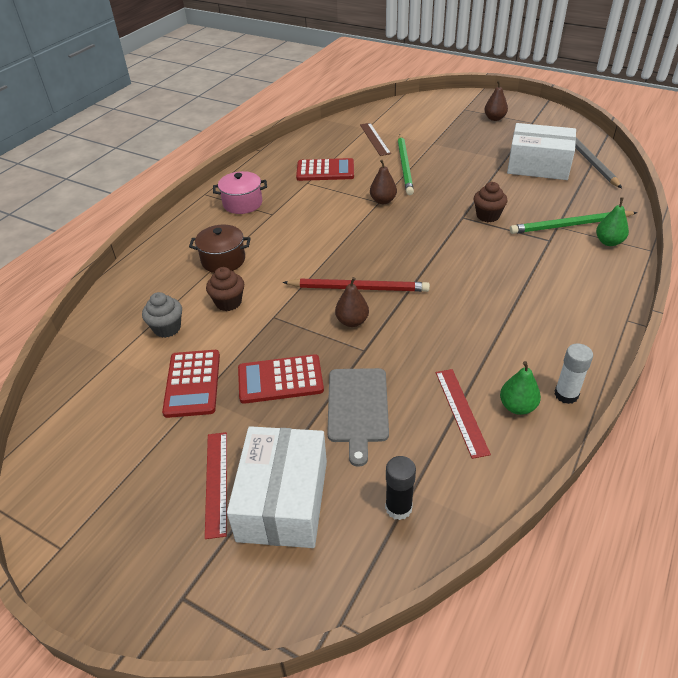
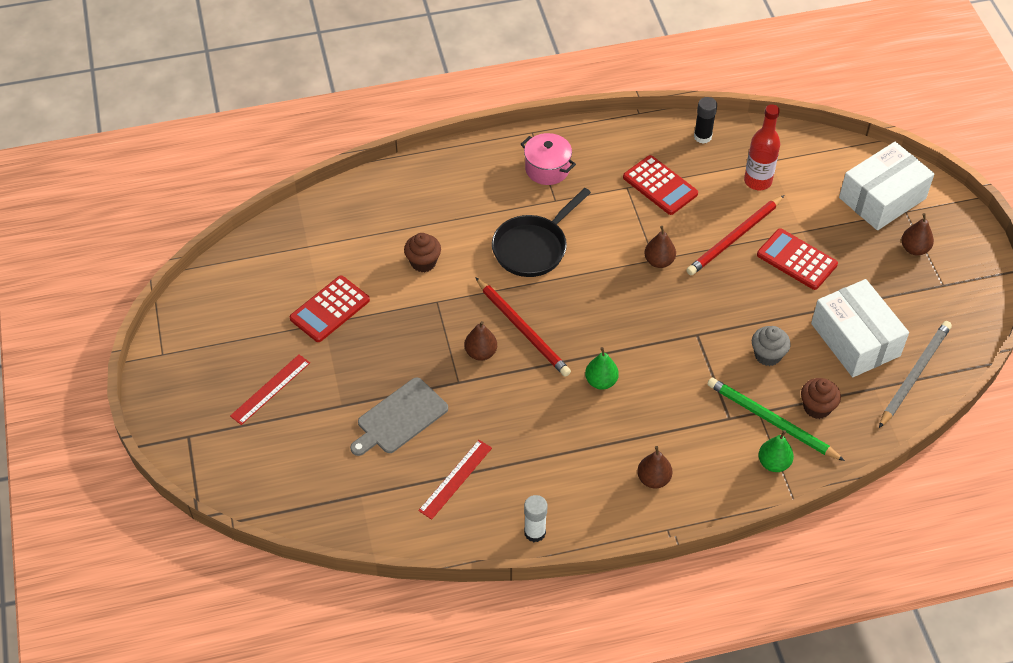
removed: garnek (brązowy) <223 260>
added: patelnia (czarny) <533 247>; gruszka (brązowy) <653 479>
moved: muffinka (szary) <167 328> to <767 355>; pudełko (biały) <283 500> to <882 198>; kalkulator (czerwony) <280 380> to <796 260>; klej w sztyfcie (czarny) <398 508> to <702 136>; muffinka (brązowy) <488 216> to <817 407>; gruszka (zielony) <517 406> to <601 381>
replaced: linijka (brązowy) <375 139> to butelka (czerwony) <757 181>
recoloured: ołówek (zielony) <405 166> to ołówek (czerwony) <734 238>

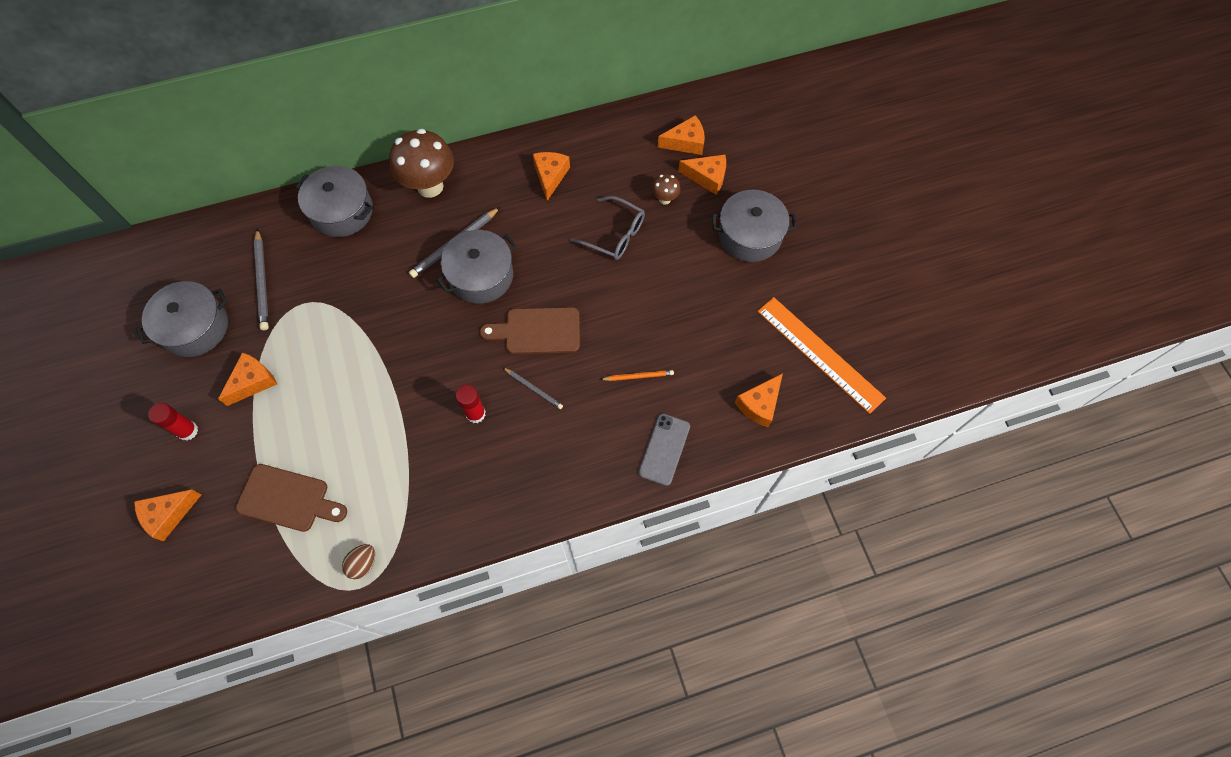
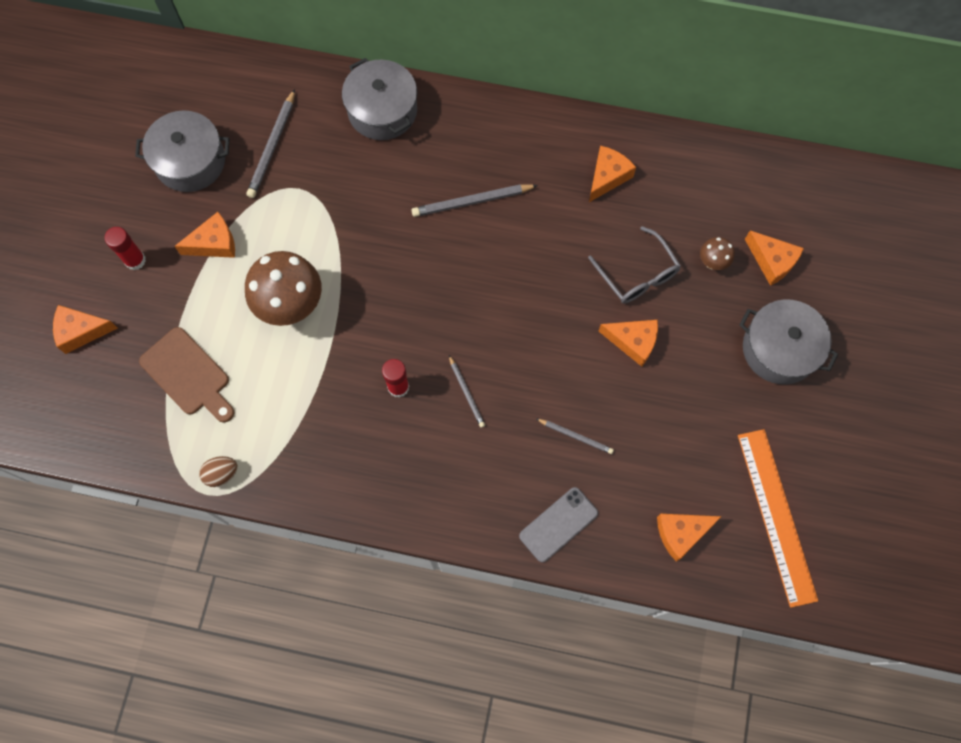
removed: garnek (szary) <481 276>; deska do krojenia (brązowy) <537 331>
moved: grzyb (brązowy) <430 186> to <292 306>; ser (pomarańczowy) <686 142> to <633 342>
recoloured: ołówek (pomarańczowy) <638 376> to ołówek (szary) <575 436>

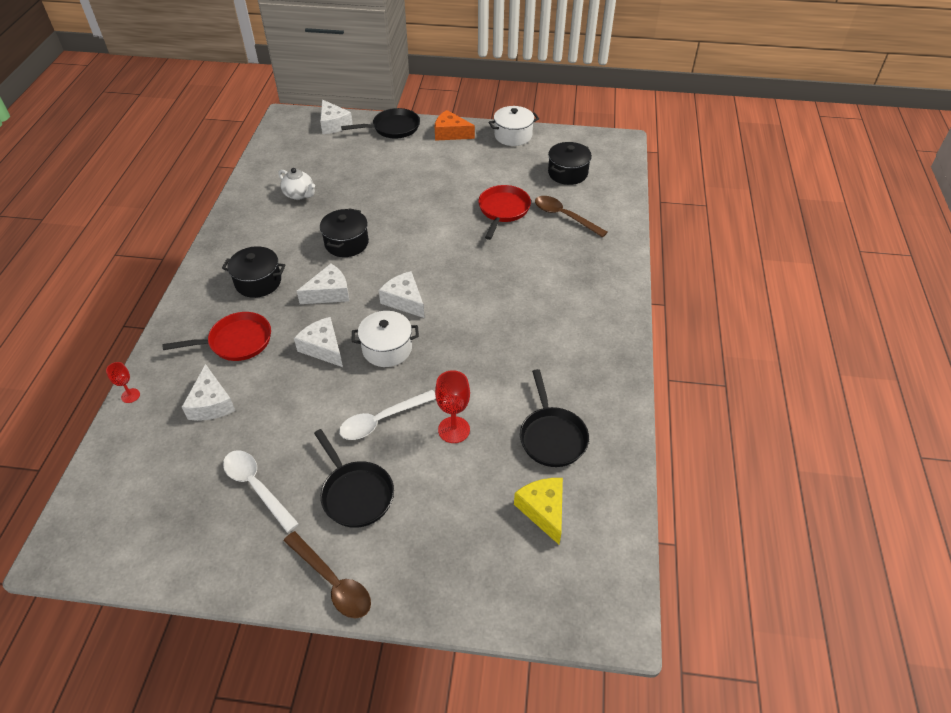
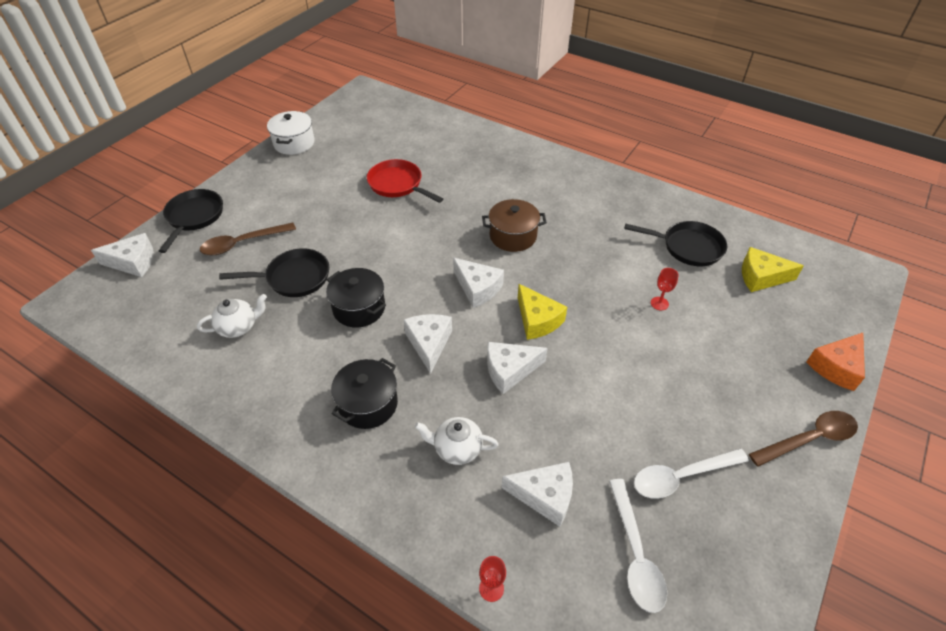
removed: garnek (czarny) <567 173>
added: garnek (brązowy) <513 236>
moved: patelnia (czarny) <355 494> to <294 278>; łyżka (biały) <382 420> to <635 554>; ser (pomarańczowy) <450 133> to <836 367>; łyżka (brązowy) <564 216> to <242 243>
replaced: patelnia (czerwony) <236 341> to imbryk (biały) <457 448>; garnek (biały) <387 349> to ser (żółty) <537 320>
turned: ser (biały) <404 300> = <478 288> 120 degrees counterclockwise
resized: kielich (czerwony) <454 430> = <659 303> x0.59

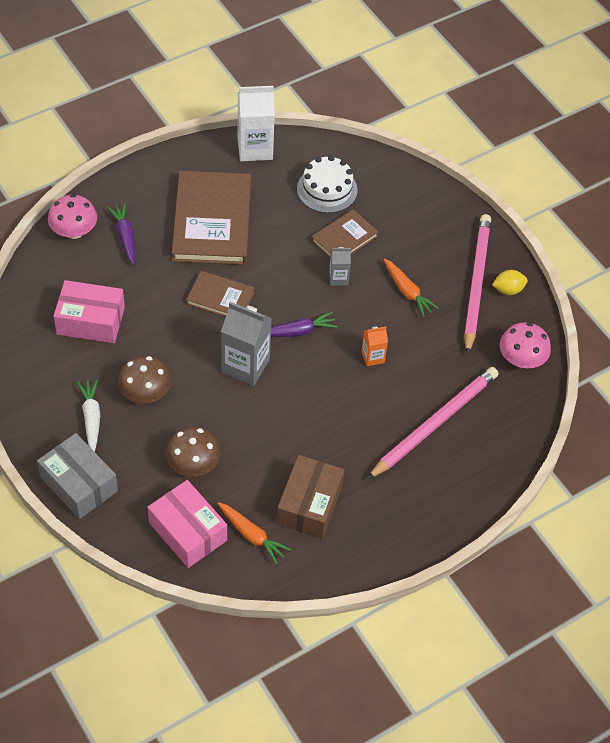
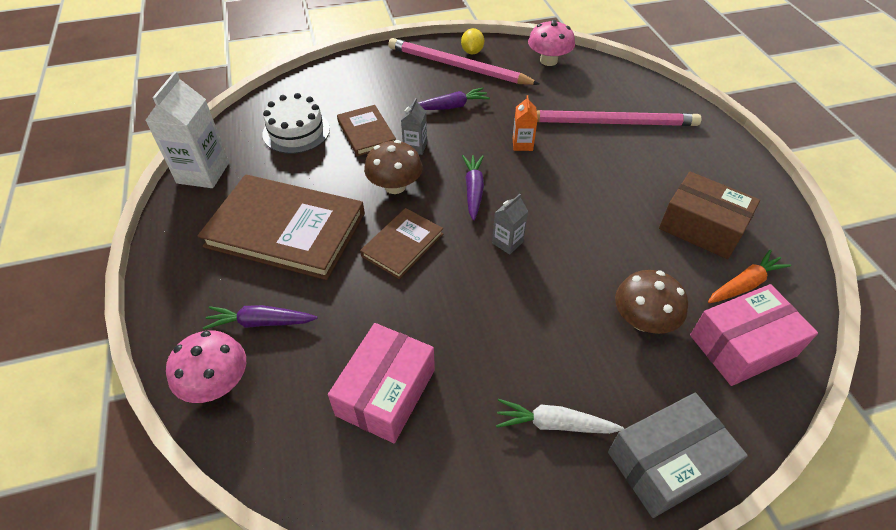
moved: grzyb (brązowy) <145 393> to <395 186>
recoloured: marchewka (pomarańczowy) <407 292> to marchewka (fioletowy) <451 106>
turned: ołówek (różowy) <434 424> = <610 122> 120 degrees clockwise
resized: karton mleka (szary) <245 365> = <507 242> x0.52

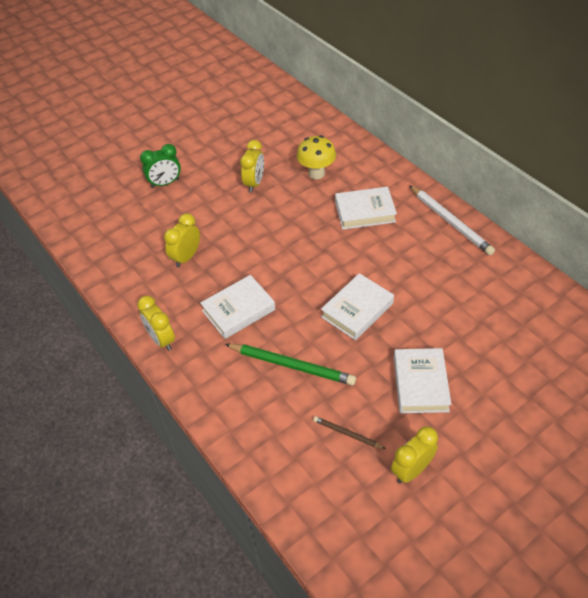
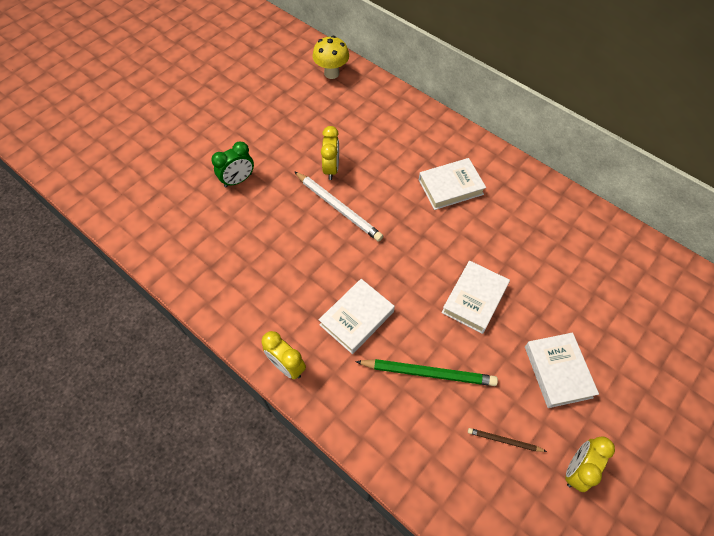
removed: budzik (żółty) <186 257>
moved: grzyb (żółty) <316 173> to <331 73>; ołówek (biały) <450 222> to <338 207>

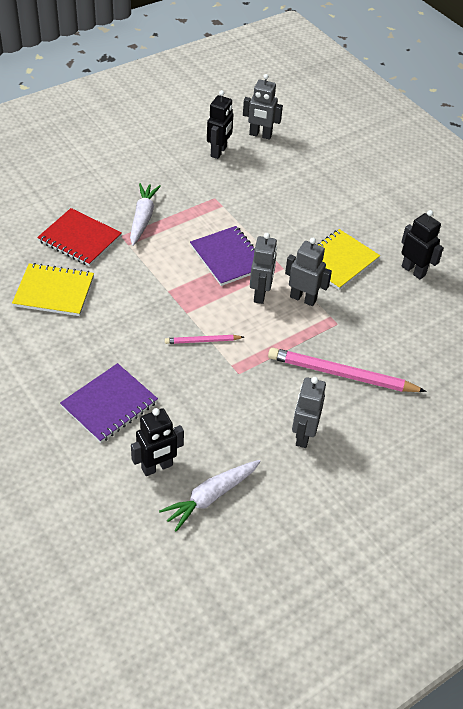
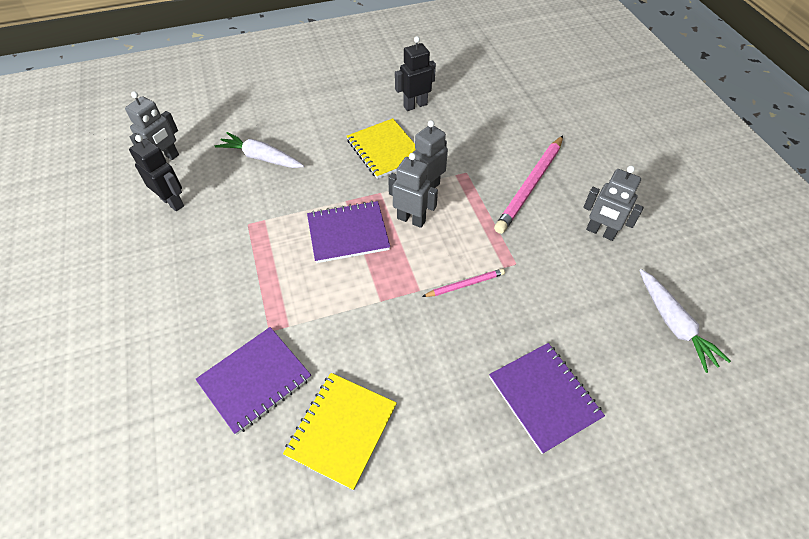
removed: robot (czarny) <157 467>
moved: marchewka (biały) <143 218> to <261 158>
recoloured: zeszyt (czerwony) <80 239> to zeszyt (fioletowy) <255 380>
turned: ołówek (różowy) <202 341> = <465 284> 120 degrees counterclockwise

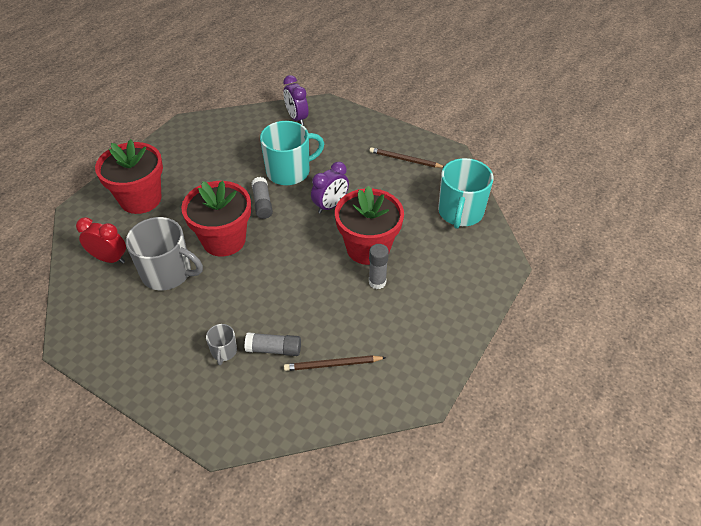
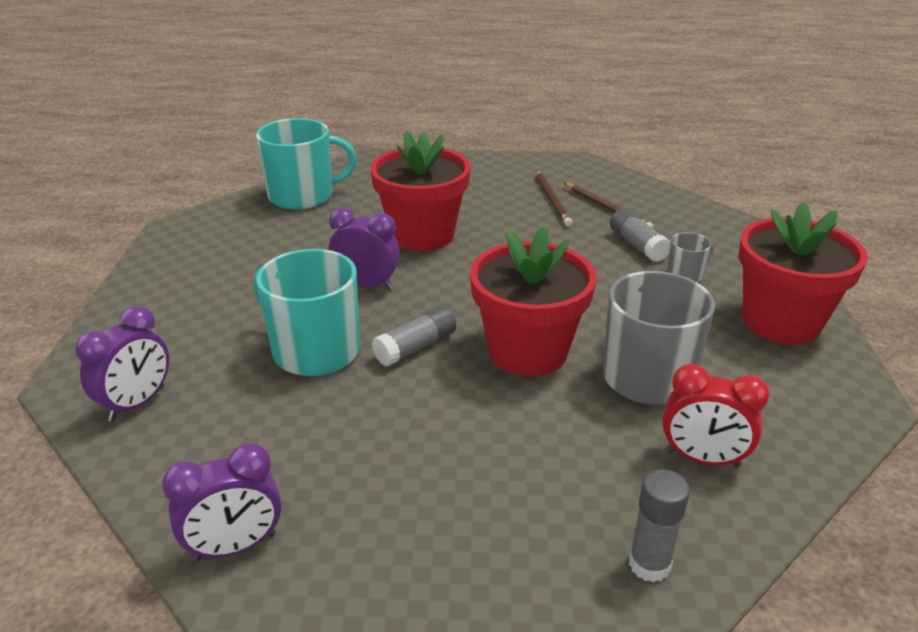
added: budzik (fioletowy) <235 546>
moved: doniczka (czerwony) <140 199> to <781 322>; ołówek (brązowy) <405 160> to <552 200>; klej w sztyfcie (szary) <377 282> to <649 564>
turned: budzik (czerwony) <109 258> = <702 458> 60 degrees counterclockwise

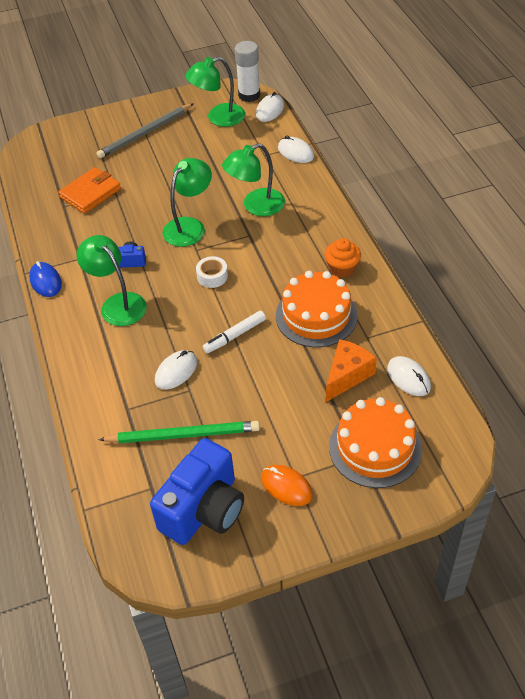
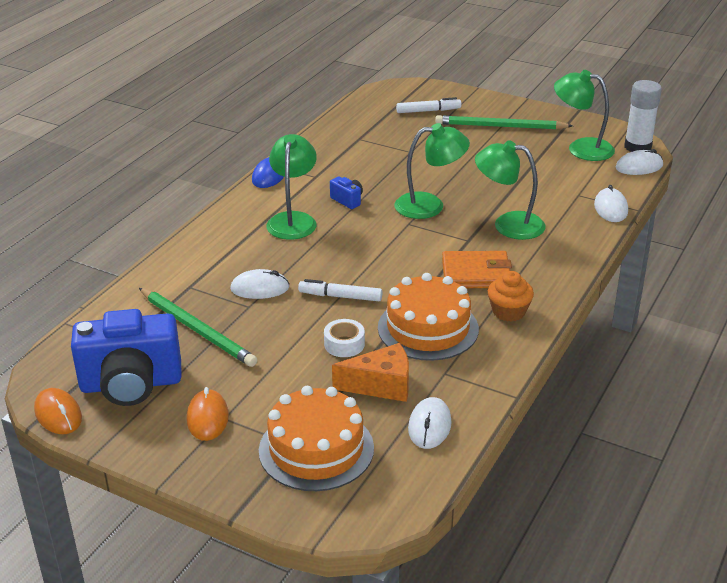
added: myszka (pomarańczowy) <58 414>; flamaster (biały) <428 111>
moved: portfel (pomarańczowy) <90 193> to <476 274>; taśma klejąca (biały) <212 276> to <344 344>
recoloured: ołówek (szary) <145 133> to ołówek (zielony) <500 126>

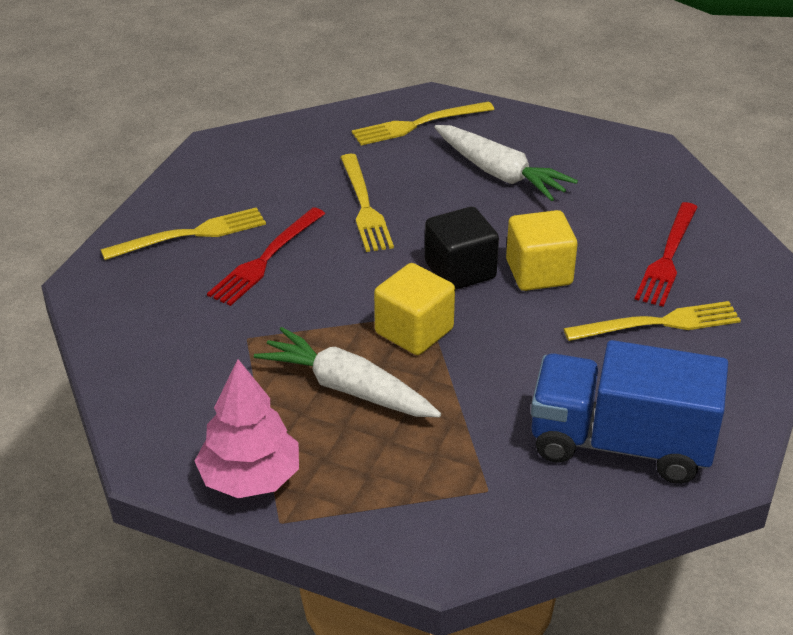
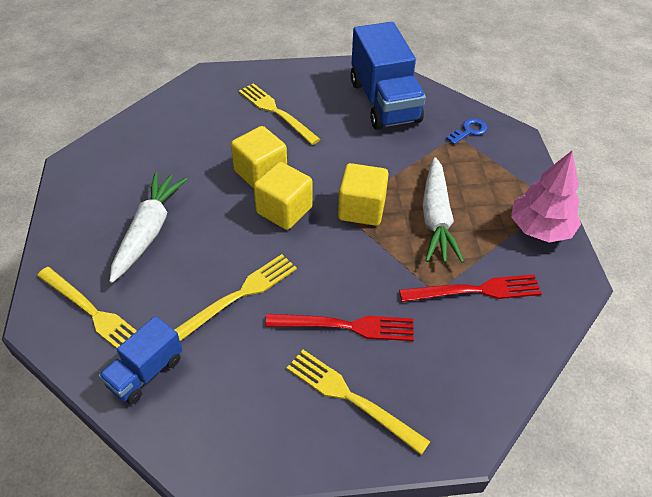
added: ciężarówka (niebieski) <146 372>; klucz (niebieski) <469 131>
moved: widelec (czerwony) <667 257> to <475 290>
recoloured: sześcian (czarny) <460 270> to sześcian (żółty) <284 210>

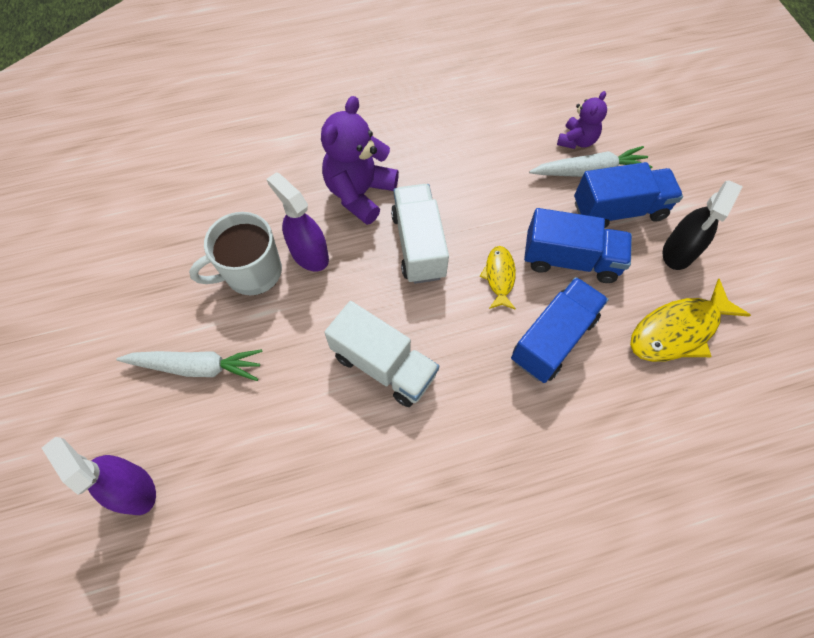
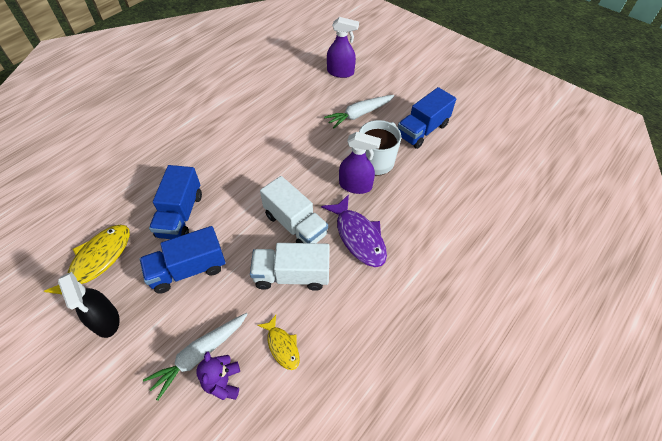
moved: ciężarówka (biały) <383 365> to <292 275>; ryba (żółty) <499 276> to <282 346>; ciężarówka (niebieski) <618 210> to <422 130>
replaced: miś (fioletowy) <360 193> to ryba (fioletowy) <358 237>
turned: spryskiwacz (czarny) <678 252> = <105 320> 150 degrees clockwise

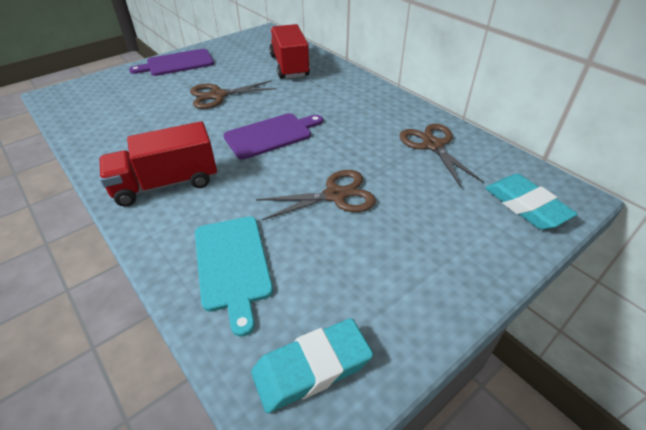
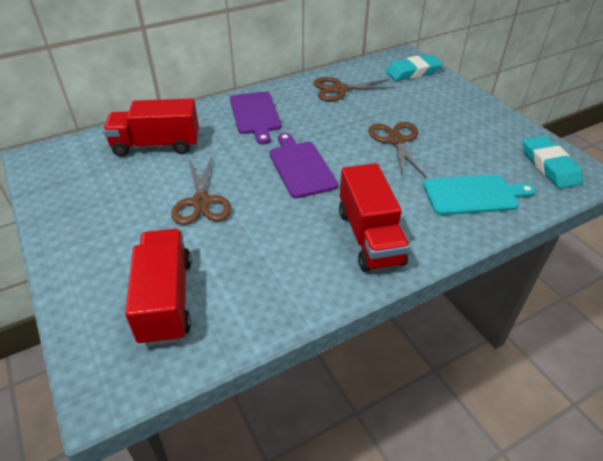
added: ciężarówka (czerwony) <166 300>
moved: deska do krojenia (fioletowy) <177 63> to <255 115>

